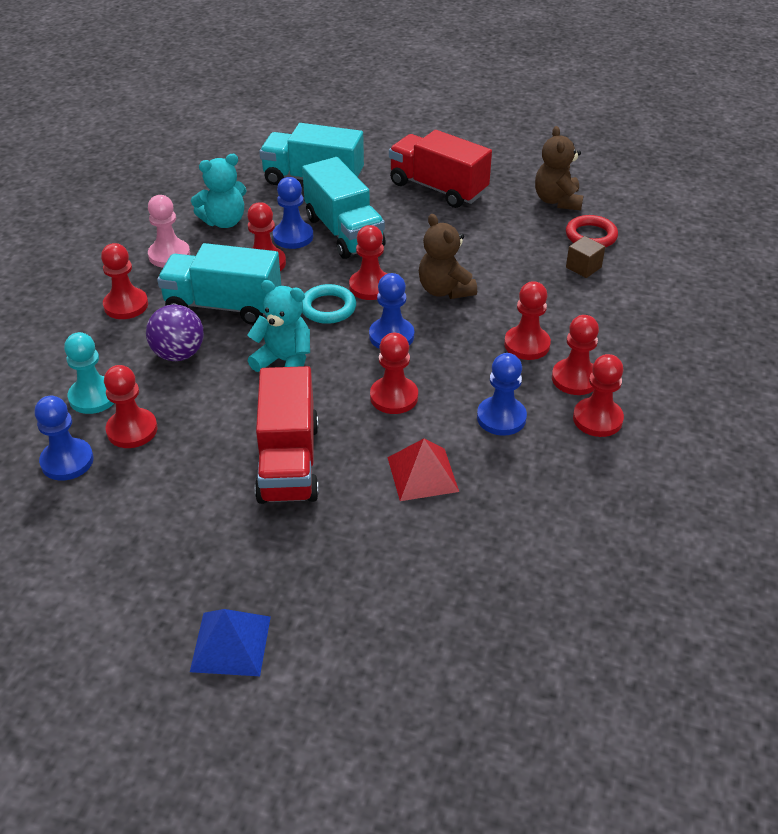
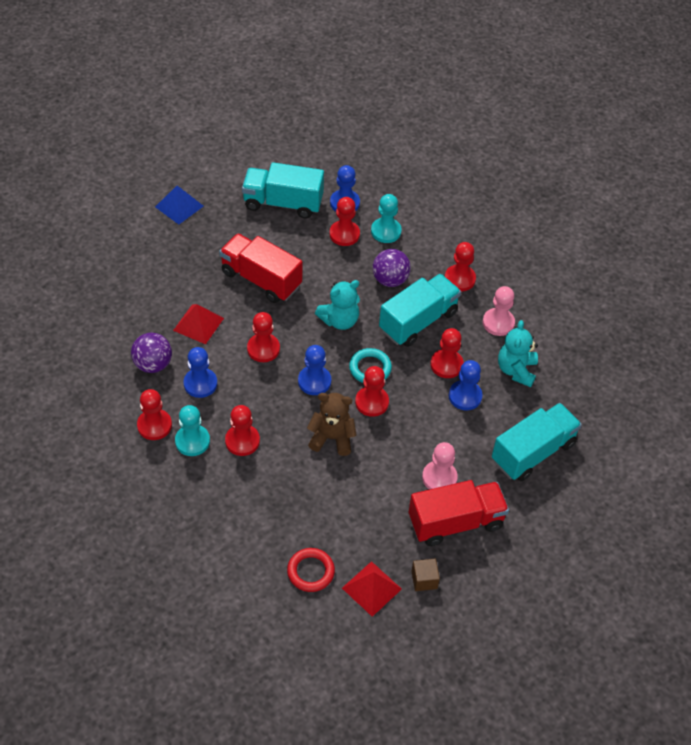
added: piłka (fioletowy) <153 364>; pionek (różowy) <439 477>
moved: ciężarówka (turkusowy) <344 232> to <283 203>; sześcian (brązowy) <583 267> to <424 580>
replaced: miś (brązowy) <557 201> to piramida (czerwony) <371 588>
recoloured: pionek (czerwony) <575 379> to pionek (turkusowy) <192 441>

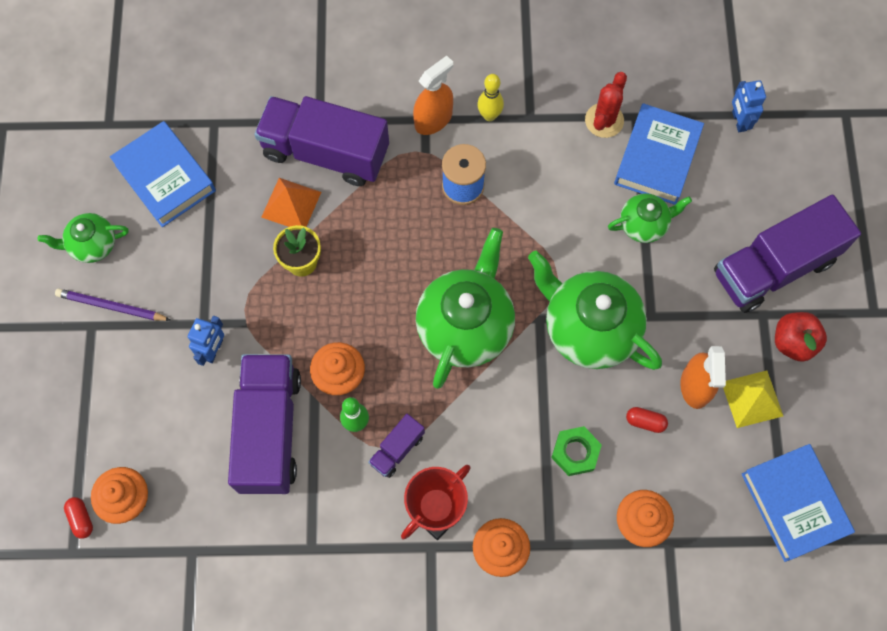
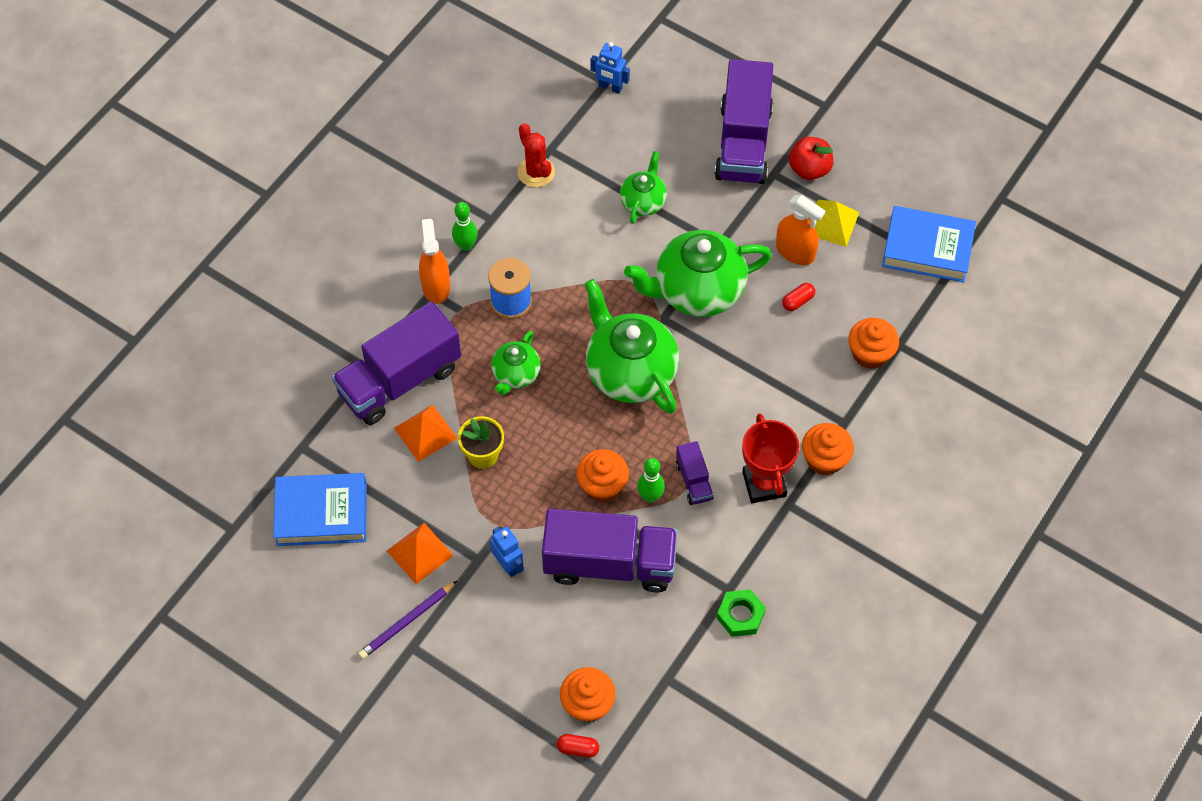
removed: książka (niebieski) <657 158>
added: piramida (pomarańczowy) <419 553>
moved: imbryk (zielony) <92 245> to <515 375>; nakrętka (zielony) <575 452> to <740 615>
recoloured: kręgiel (żółty) <489 115> to kręgiel (zielony) <466 245>
turned: ciężarówka (fioletowy) <269 431> = <609 563> 150 degrees clockwise

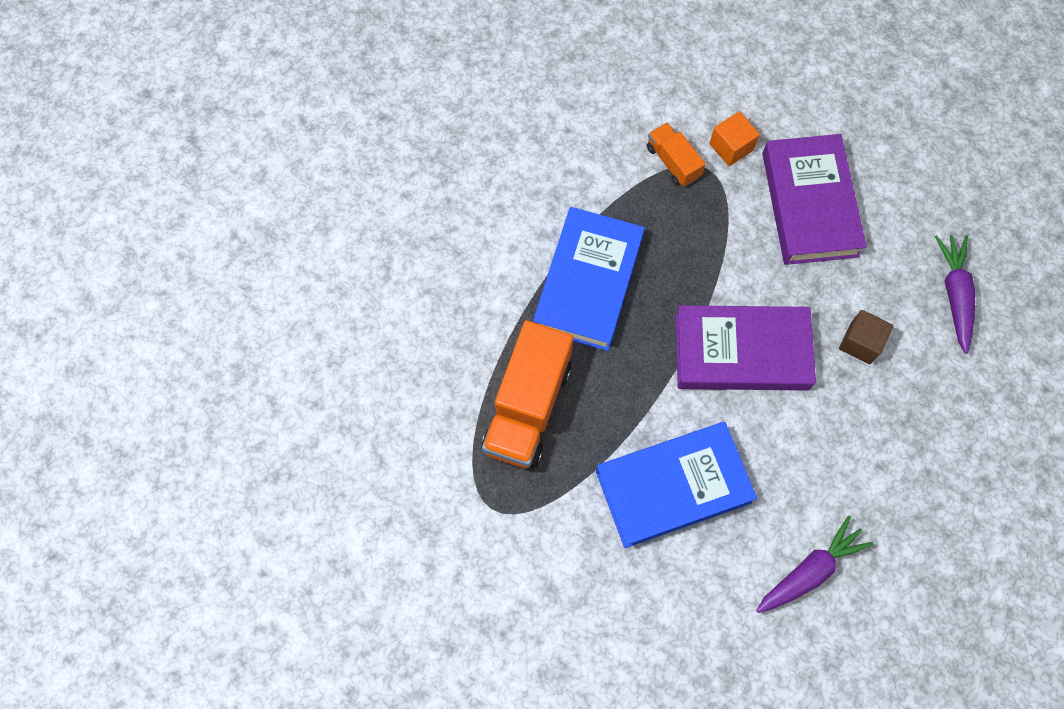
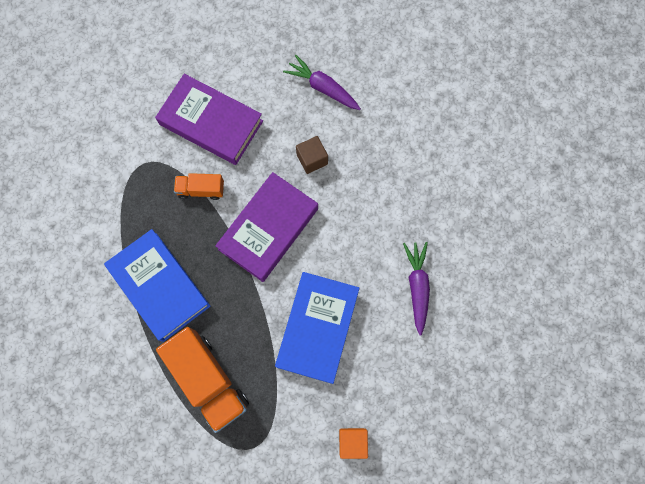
moved: ciężarówka (pomarańczowy) <673 162> to <201 190>; sześcian (pomarańczowy) <731 147> to <352 442>

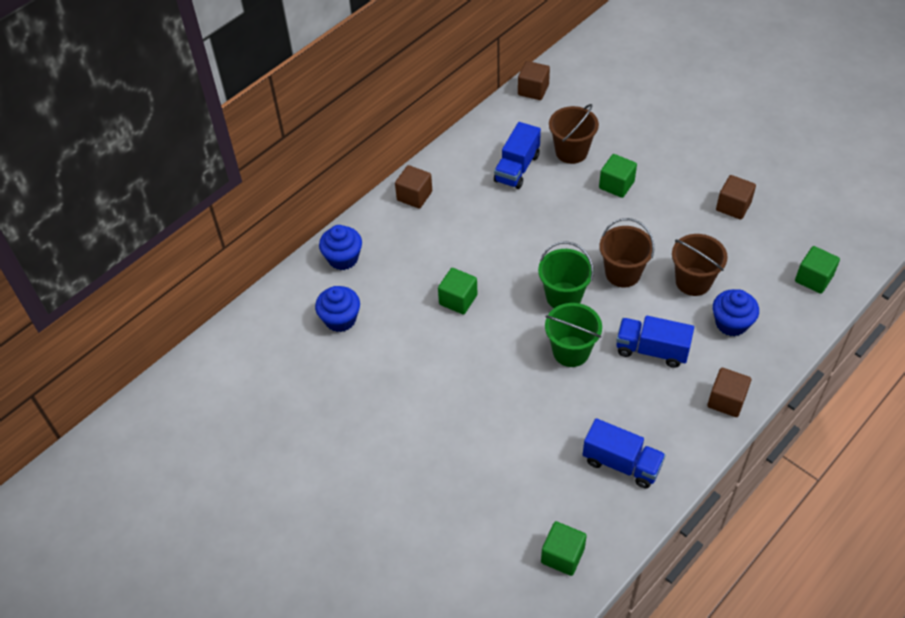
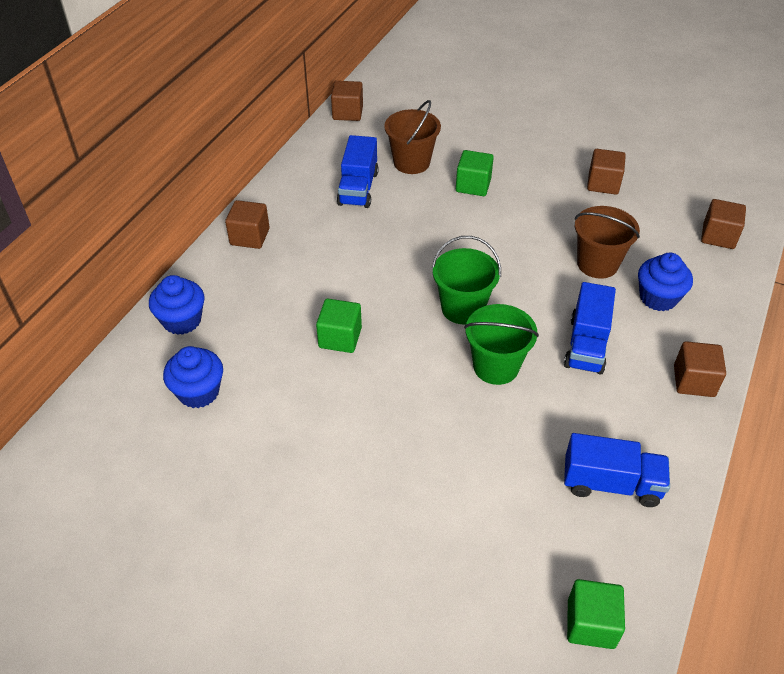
removed: wiadro (brązowy) <623 273>
recoloured: sześcian (zielony) <813 279> to sześcian (brązowy) <718 236>
turned: ciężarówka (niebieski) <652 350> = <586 345> 75 degrees counterclockwise

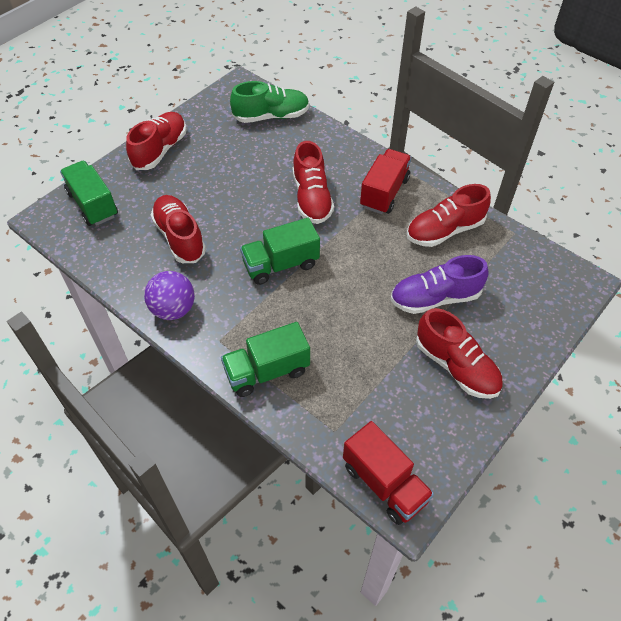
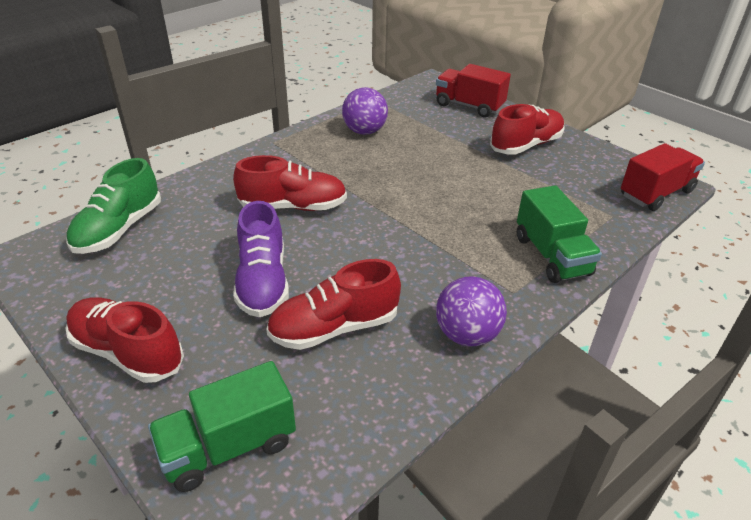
removed: ciężarówka (zielony) <281 264>
moved: ciężarówka (czerwony) <384 193> to <469 106>; but (fioletowy) <435 298> to <263 282>
replaced: but (czerwony) <444 230> to piłka (fioletowy) <364 131>
turned: but (zielony) <271 116> = <119 229> 150 degrees counterclockwise

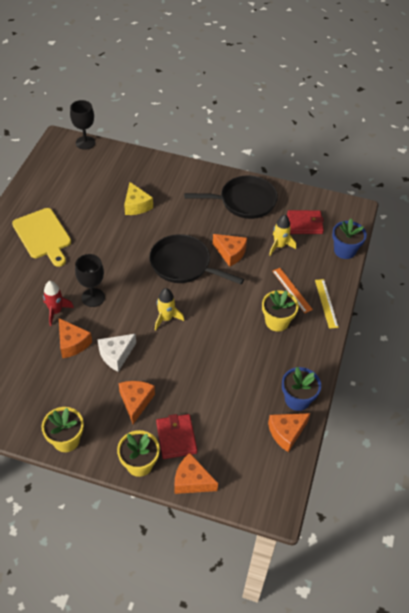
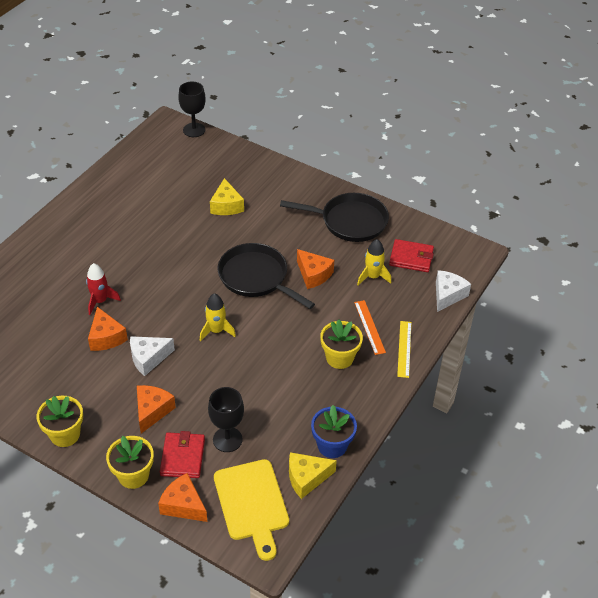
moved: deska do krojenia (żółty) <43 235> to <252 503>; kielich (czarny) <93 297> to <227 439>
replaced: doniczka (niebieski) <344 250> to ser (biały) <447 295>
recoloured: ser (pomarańczowy) <286 433> to ser (żółty) <306 478>

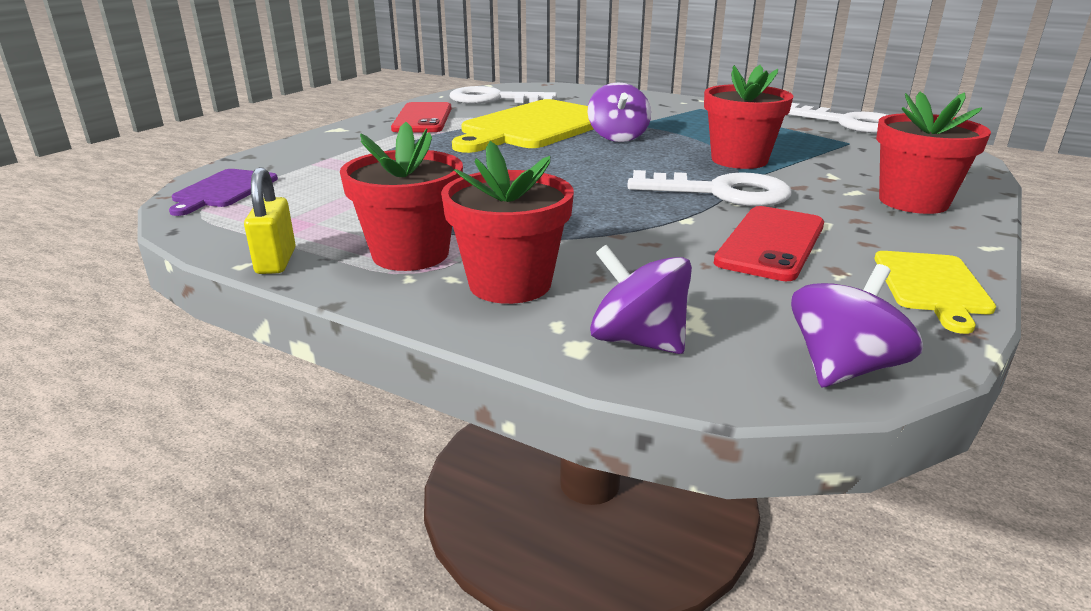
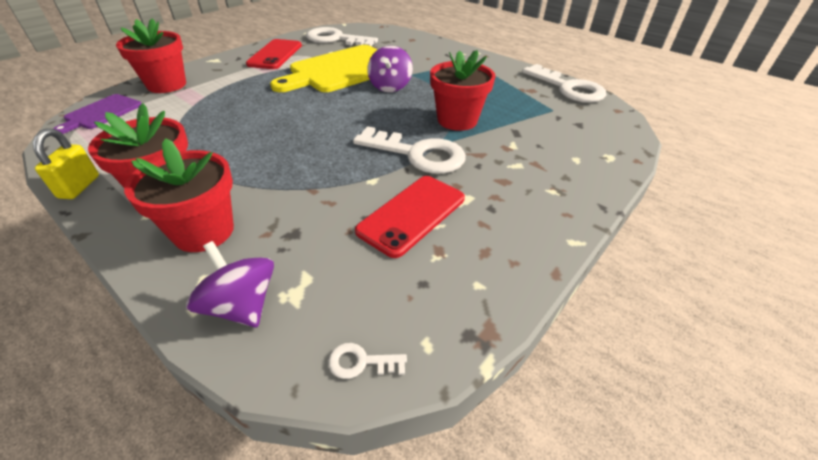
removed: deska do krojenia (żółty) <932 286>
moved: doniczka (czerwony) <913 202> to <167 85>
replaced: bączek (fioletowy) <843 368> to klucz (biały) <361 362>

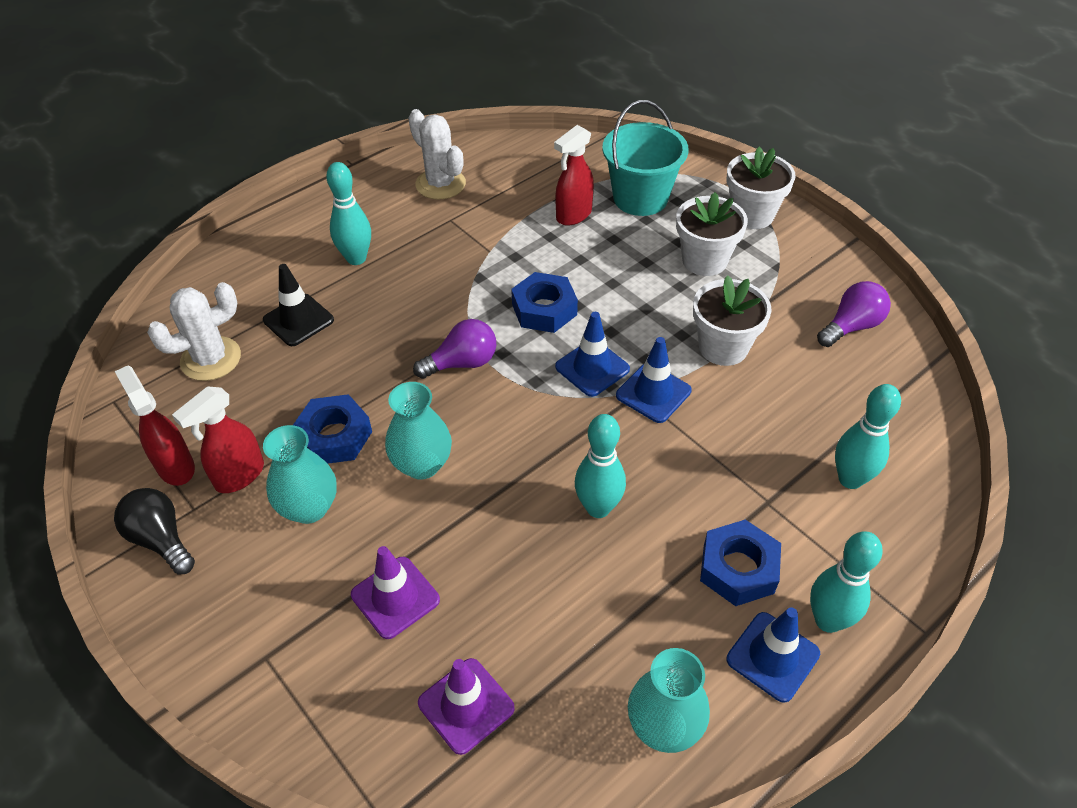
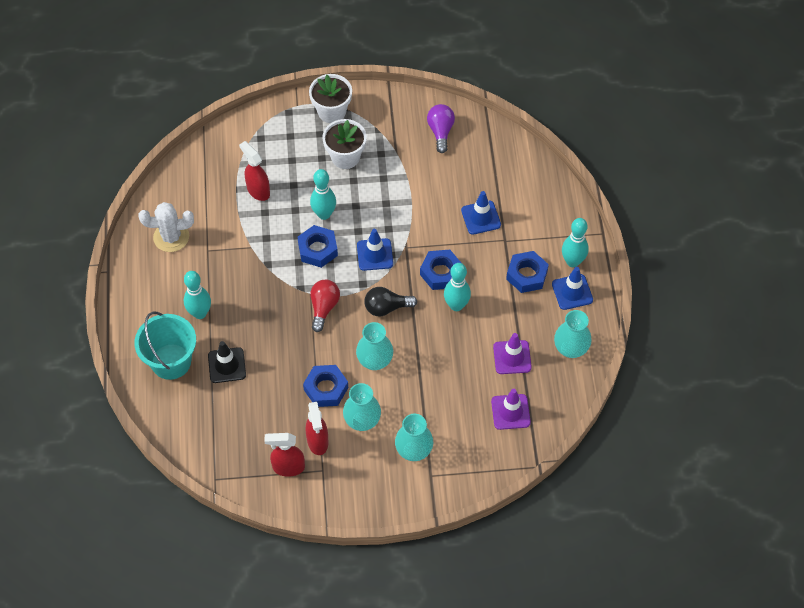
removed: kaktus (biały) <211 359>; doniczka (biały) <723 347>
added: wazon (turkusowy) <414 450>; nakrętka (niebieski) <441 273>
moved: żarówka (czarny) <161 539> to <386 307>; pachołek (fioletowy) <395 597> to <512 357>; wiadro (turkusowy) <640 198> to <171 361>; pachołek (niebieski) <653 393> to <481 217>; kręgiel (turkusowy) <850 479> to <324 214>
recoloured: żarówka (fioletowy) <462 363> to żarówka (czerwony) <324 307>
turned: spryskiwacz (czerwony) <573 215> = <258 190> 150 degrees clockwise

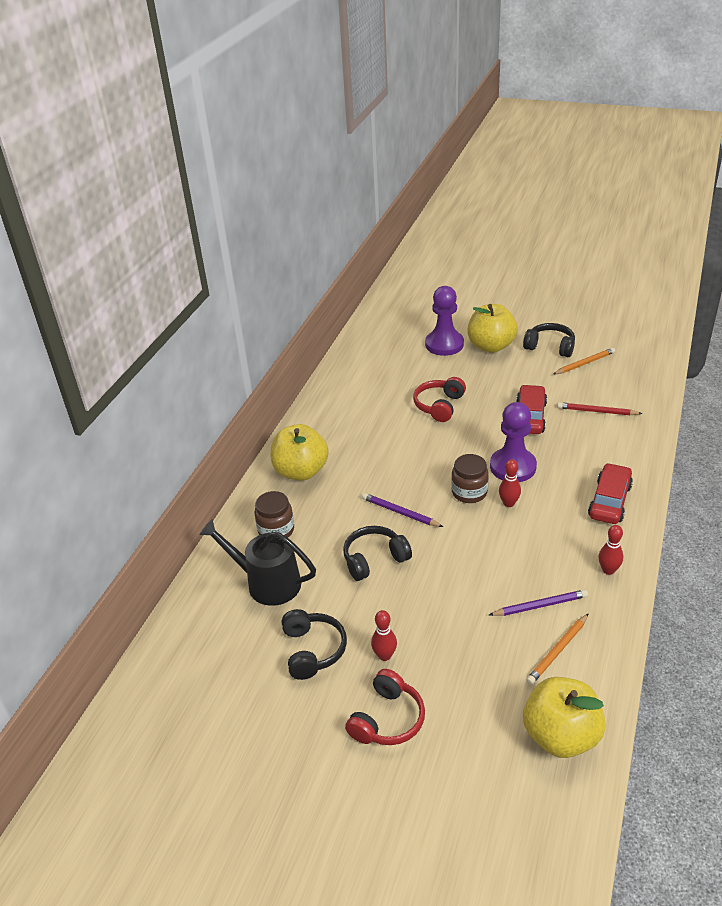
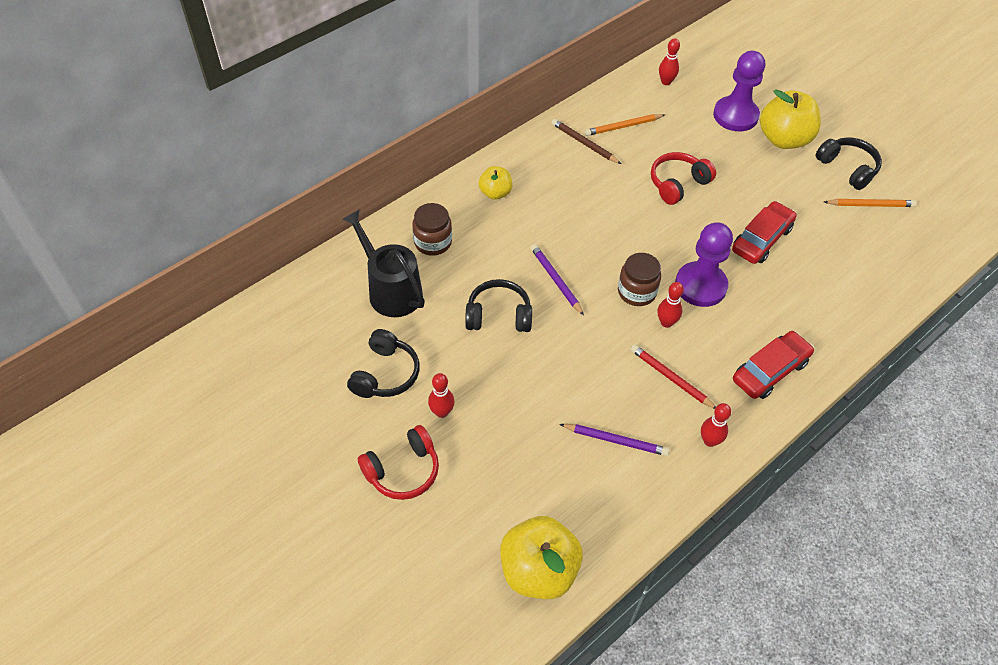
added: ołówek (brązowy) <584 143>; kręgiel (czerwony) <666 82>
moved: ołówek (pomarańczowy) <557 651> to <623 127>; ołówek (czerwony) <596 411> to <670 378>
resized: jabłko (żółty) <301 471> = <495 193> x0.55

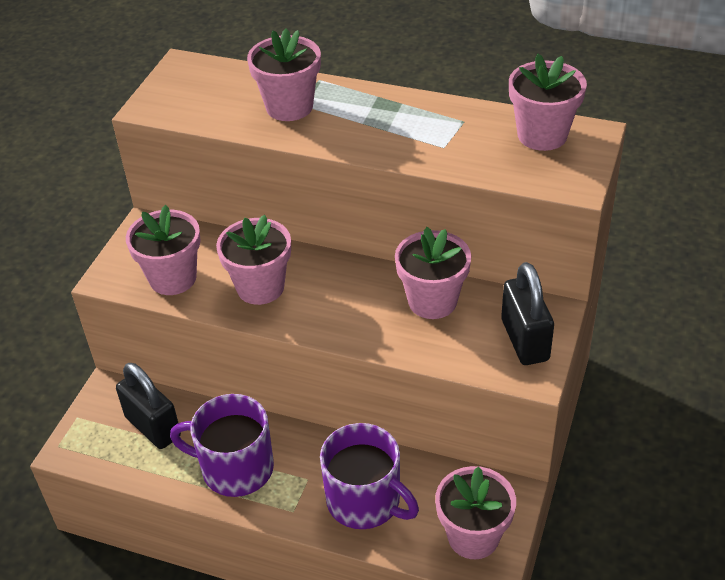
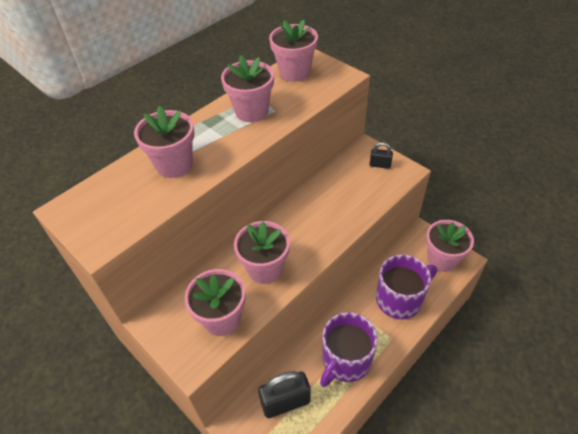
moved: doniczka (różowy) <432 301> to <251 111>
resized: kłódka (czarny) <525 340> = <380 165> x0.52

